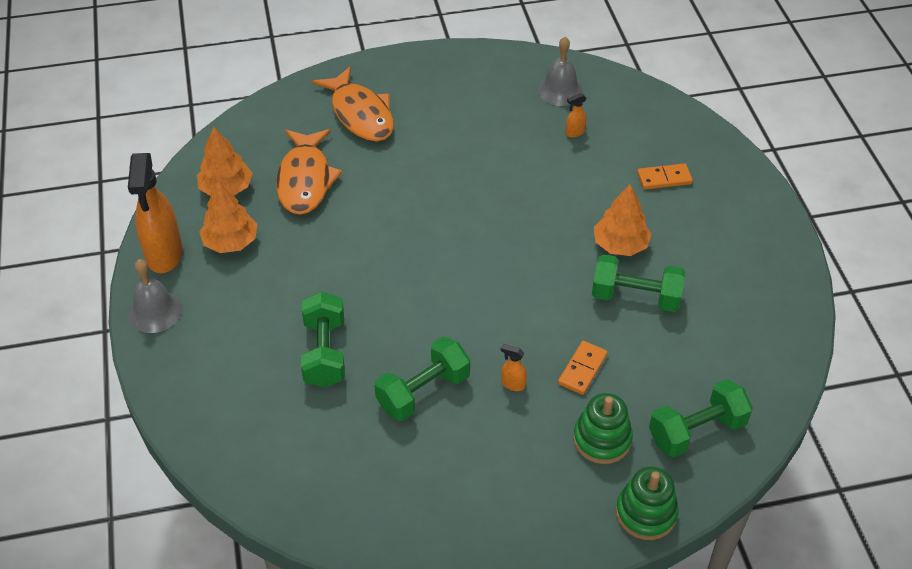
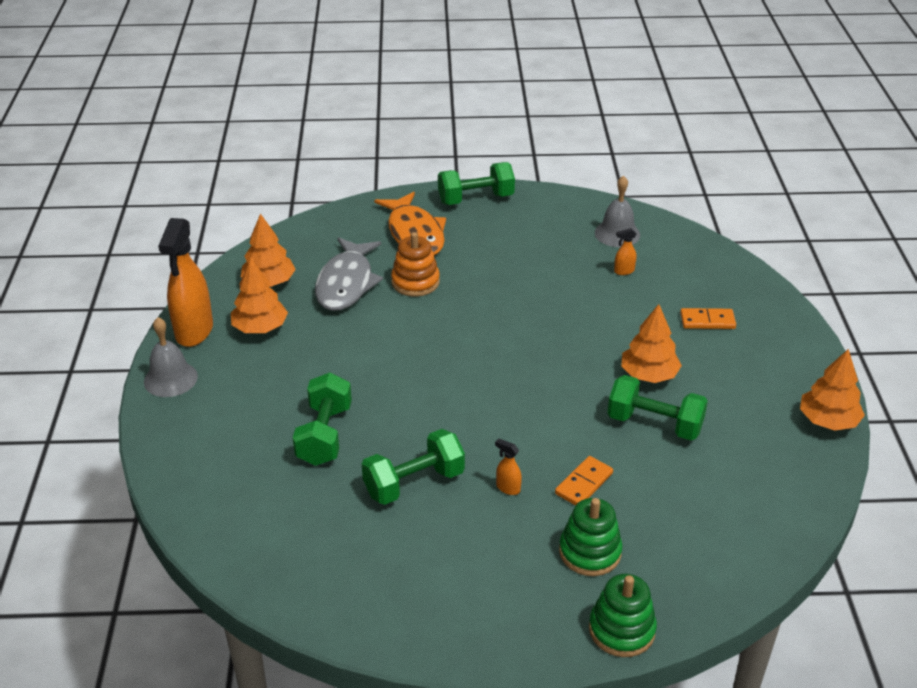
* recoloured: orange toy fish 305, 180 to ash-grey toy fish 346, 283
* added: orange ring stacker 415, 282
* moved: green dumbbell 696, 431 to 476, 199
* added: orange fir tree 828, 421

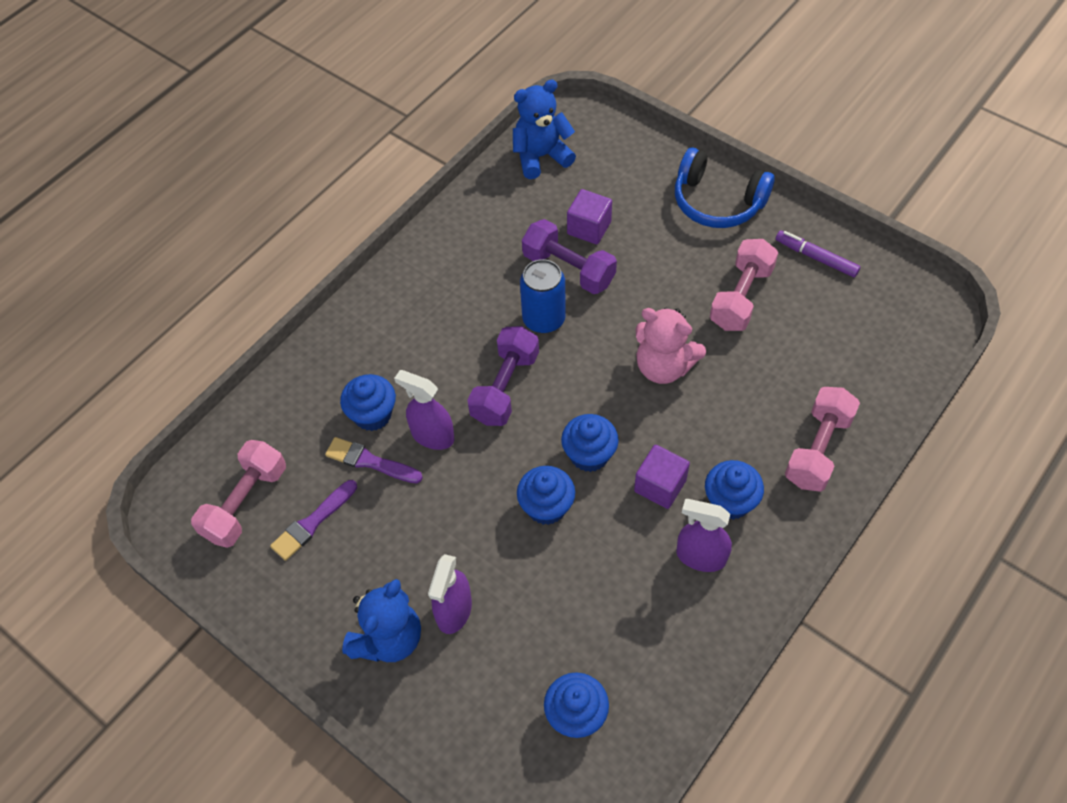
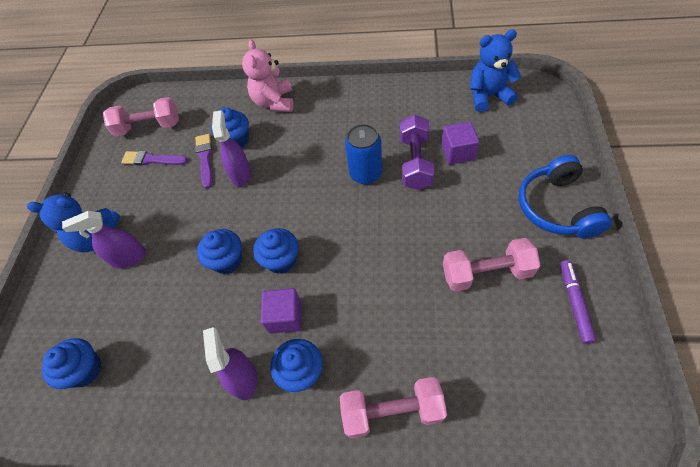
* moved: pink teddy 664, 366 to 274, 102
* turned: blue teddy 541, 157 = 488, 96 45 degrees counterclockwise
* removed: violet dumbbell 505, 387

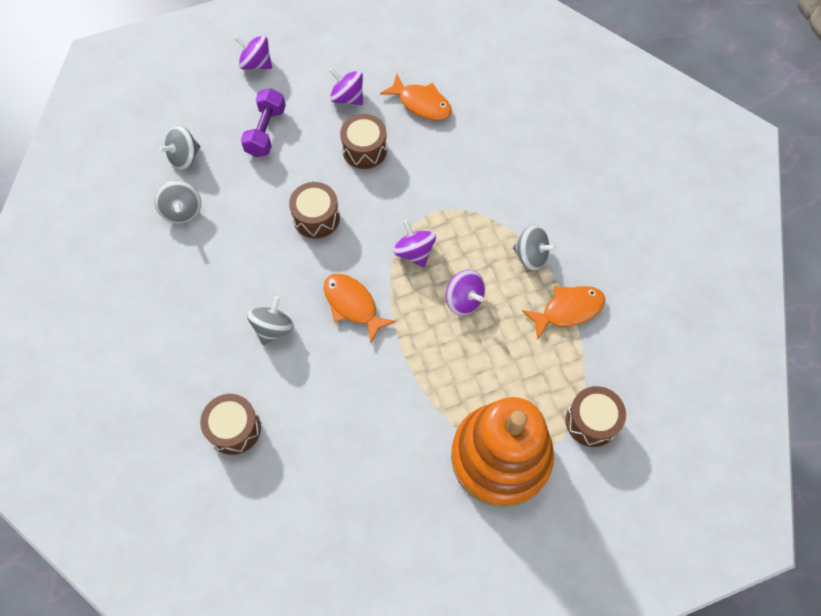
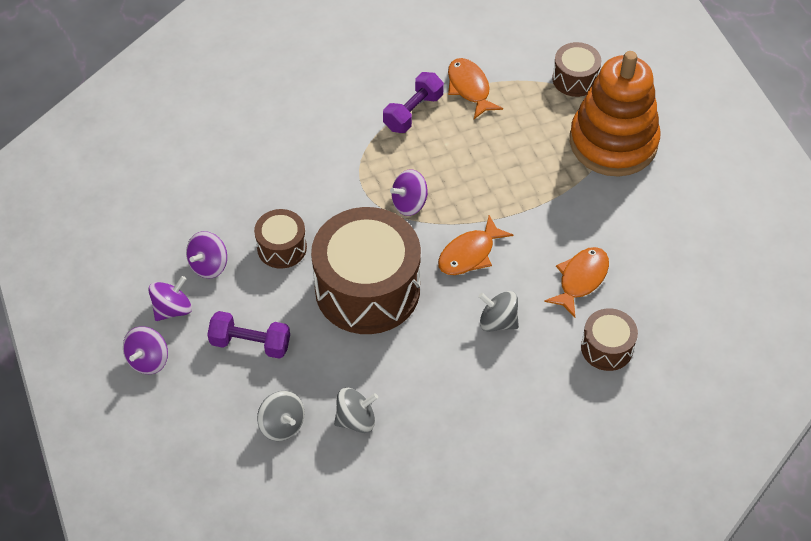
* moved: violet whirligig 464, 300 to 172, 309
* resized: brown toy drum 316, 218 = 367, 289 x2.08
* replaced: ash-grey whirligig 531, 256 to violet dumbbell 413, 112
* moved: orange toy fish 421, 103 to 581, 279

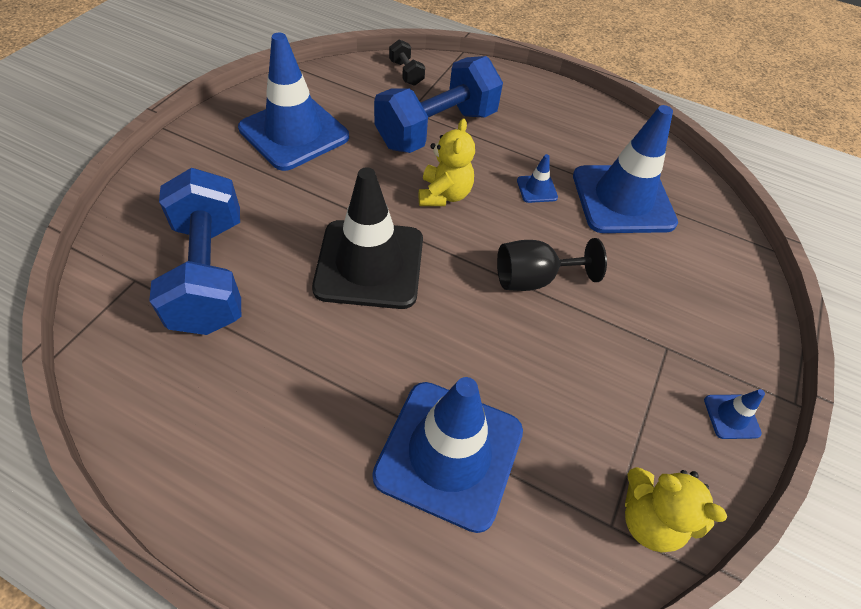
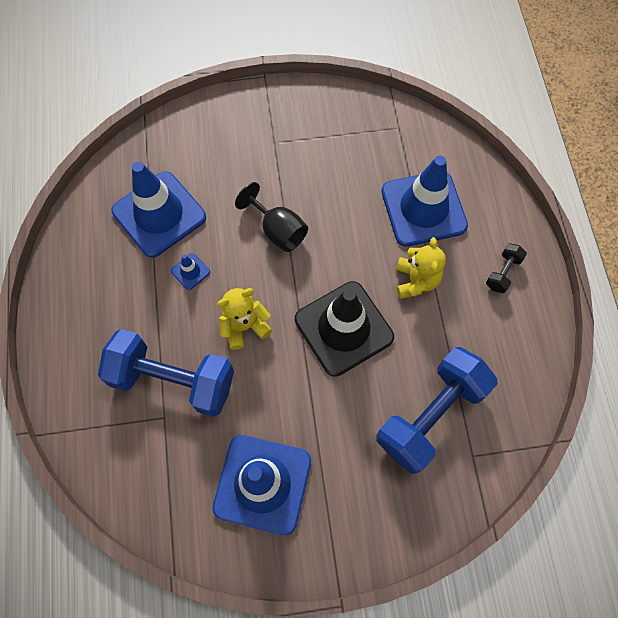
* moved: golden teddy 649, 519 to 416, 281
* moved: black dumbbell 406, 73 to 502, 273
* removed: blue road cone 731, 416

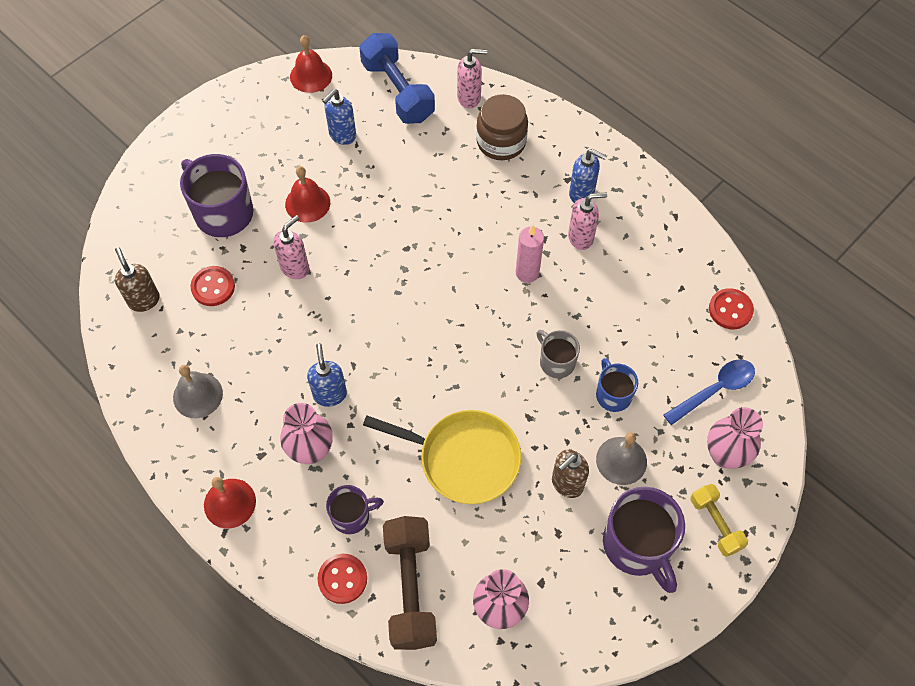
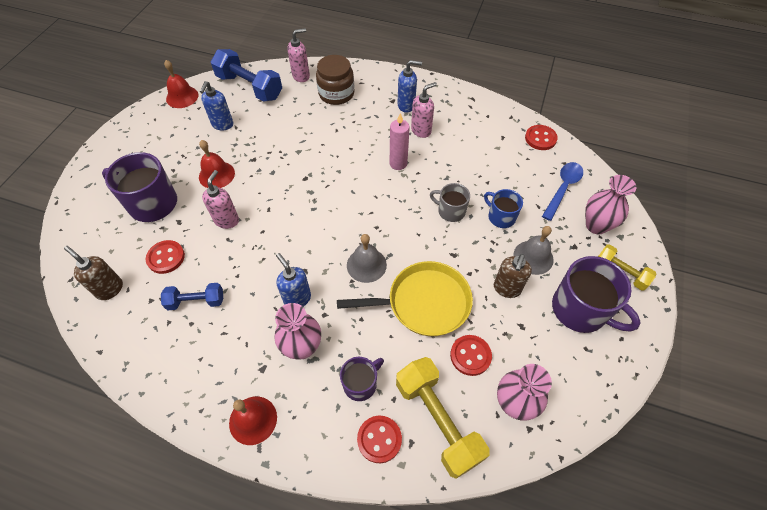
* added: blue dumbbell 196, 301
* moved: ash-grey hand bell 197, 395 to 366, 265
* recoloured: brown dumbbell 410, 588 to golden dumbbell 437, 420
* added: red button 470, 355

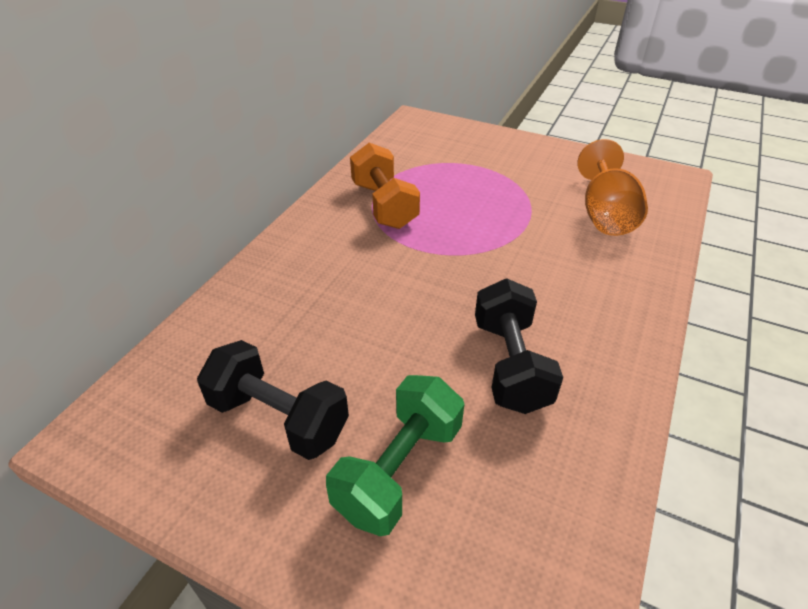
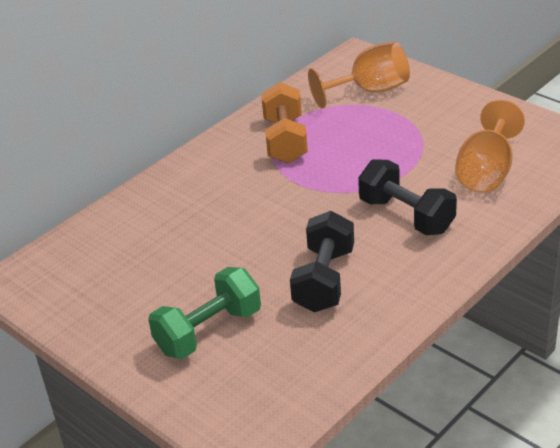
* added: orange wine glass 369, 91
* moved: black dumbbell 279, 418 to 406, 216

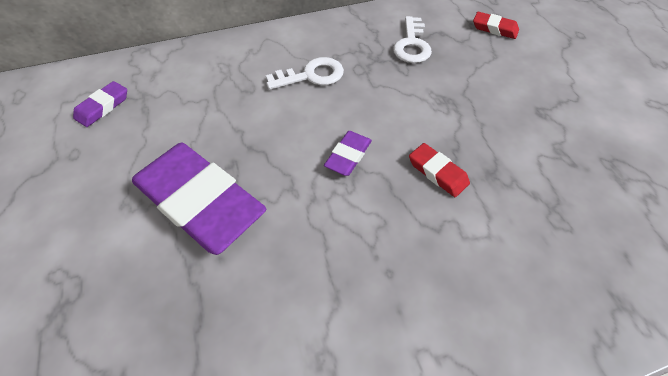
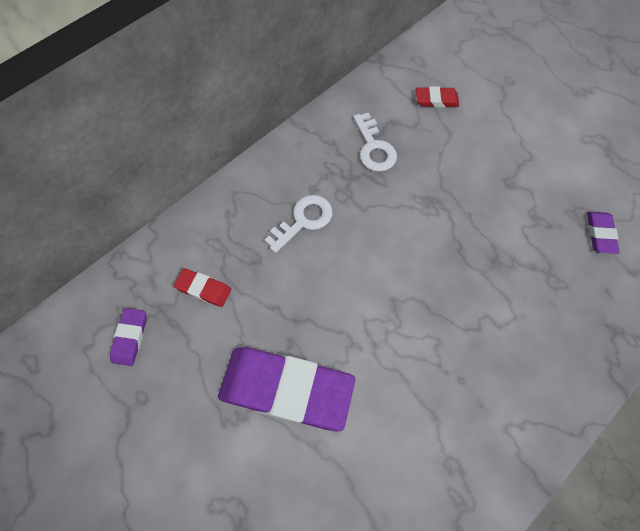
* moved: red pencil eraser 437, 172 to 203, 289
* moved: violet pencil eraser 348, 156 to 600, 234

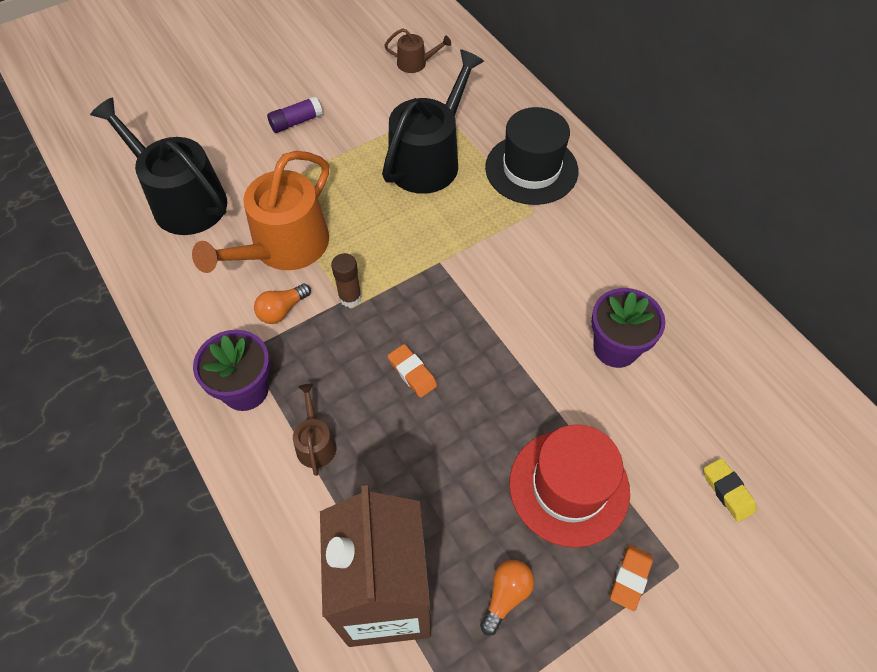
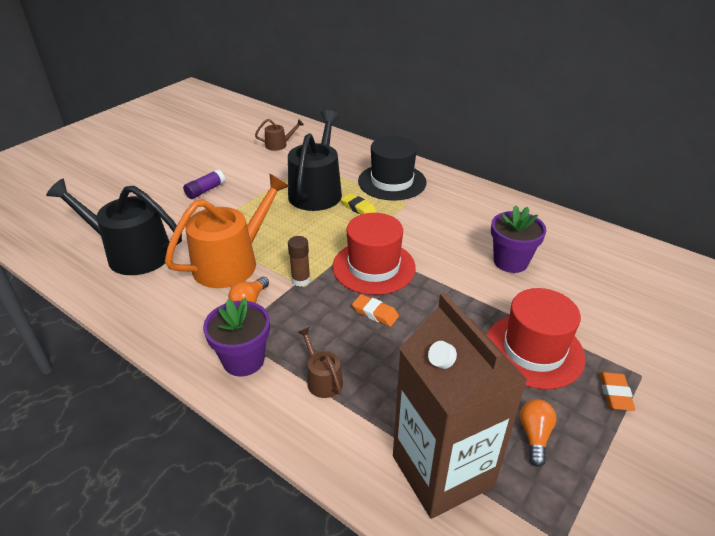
* turned: orange watering pot 284, 247 = 231, 262 150 degrees counterclockwise
* added: red tall hat 373, 267
* moved: golden pencil eraser 727, 491 to 358, 208

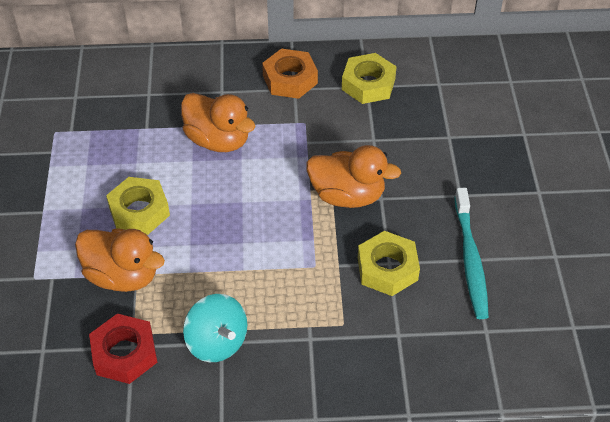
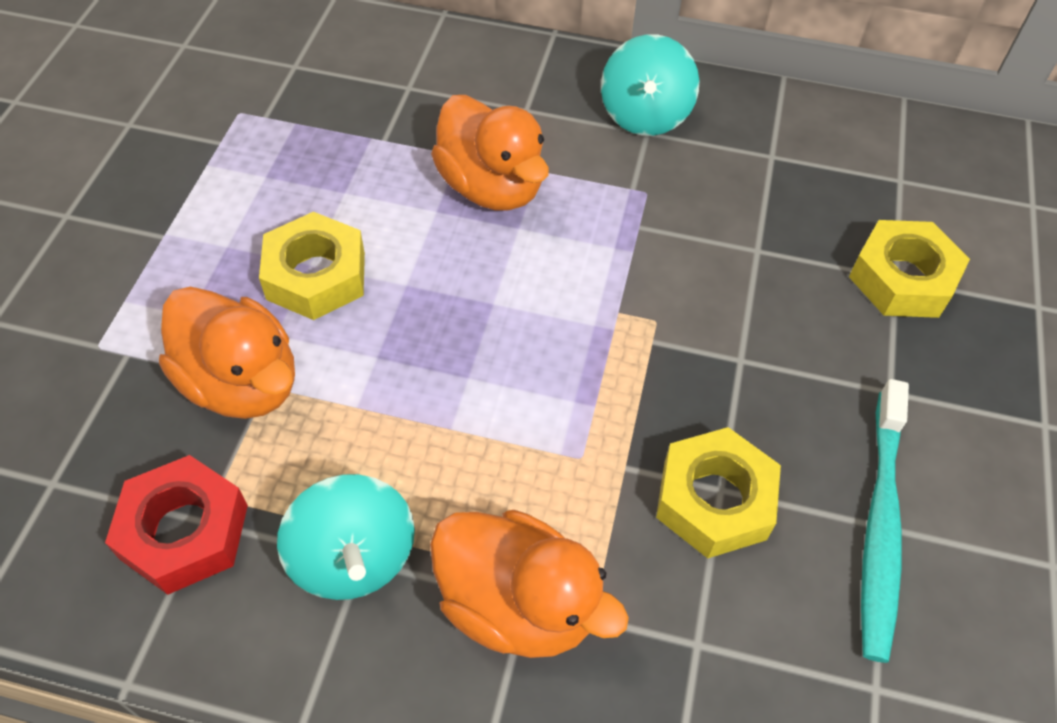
* moved: orange duck 347, 195 to 517, 604
* replaced: orange nut 290, 79 to teal whirligig 645, 115
* moved: golden nut 368, 84 to 902, 278

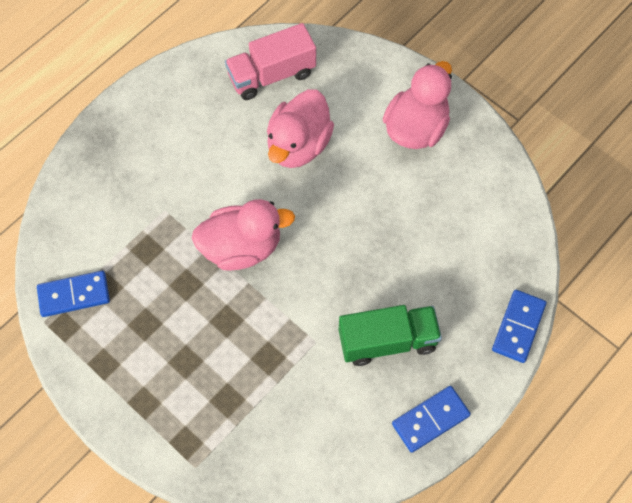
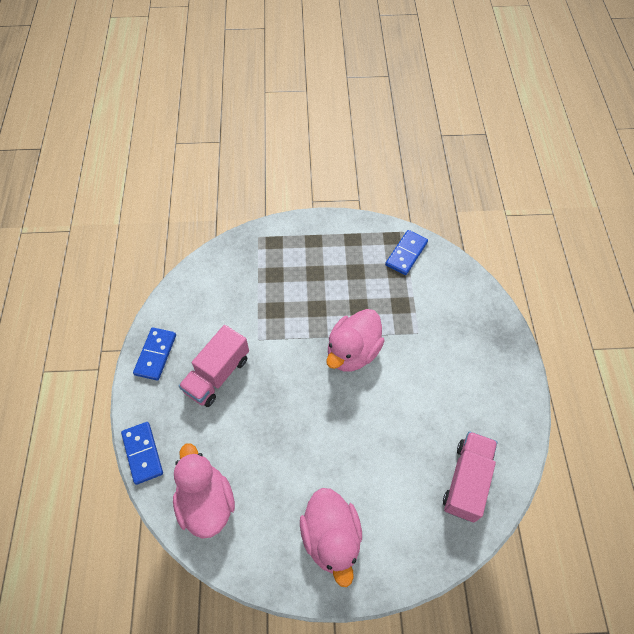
* moved: pink duck 298, 145 to 206, 502
* recoloured: green lorry 387, 341 to pink lorry 217, 374

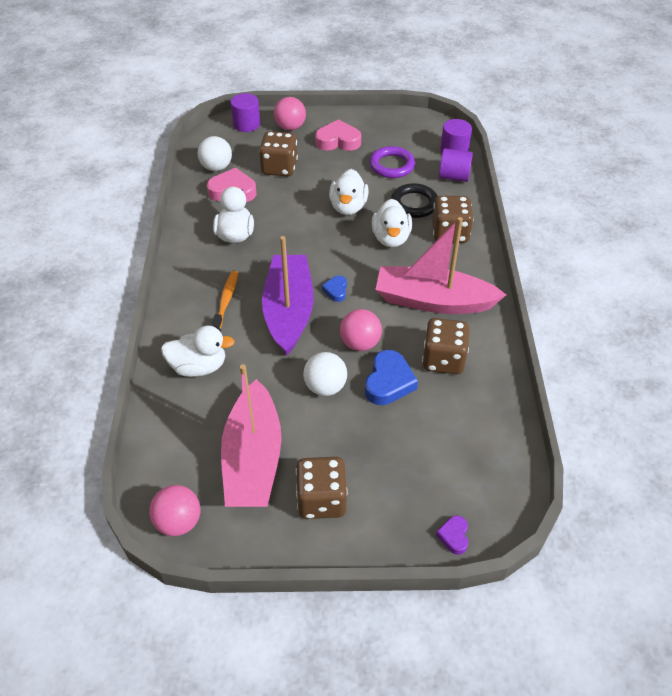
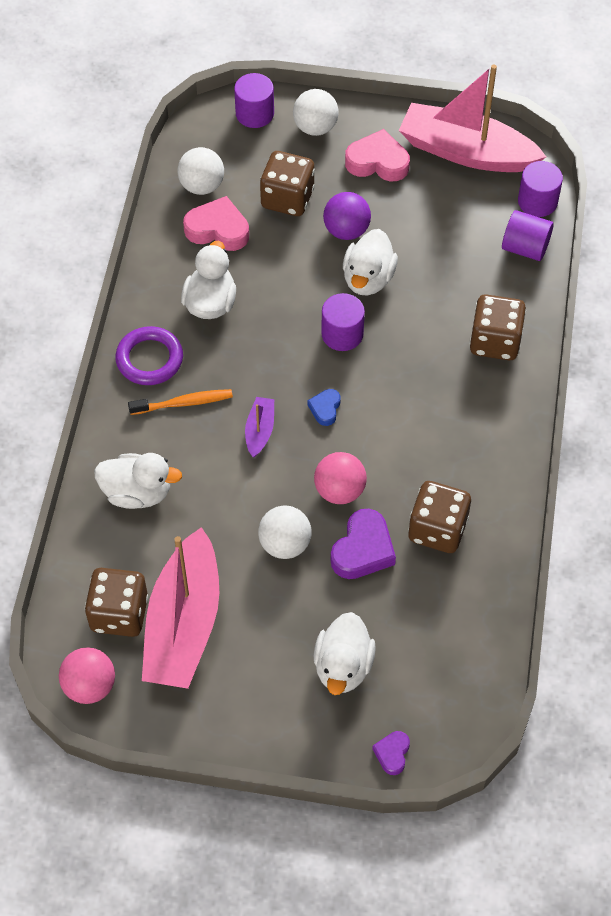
* moved: brown dice 321, 500 to 119, 614
* moved: violet ring 392, 165 to 149, 359
* turned: orange toothbrush 226, 301 = 184, 403 60 degrees clockwise
* resized: violet toy boat 289, 311 = 260, 431 x0.43
* recoloured: pink sphere 290, 127 to snow-white sphere 315, 127
* moved: snow-white duck 391, 238 to 343, 666
* added: violet cylinder 342, 334
* added: violet sphere 346, 230
* recoloured: blue love heart 388, 382 to violet love heart 363, 549
* moved: pink toy boat 433, 301 to 466, 152
* removed: black ring 414, 204

